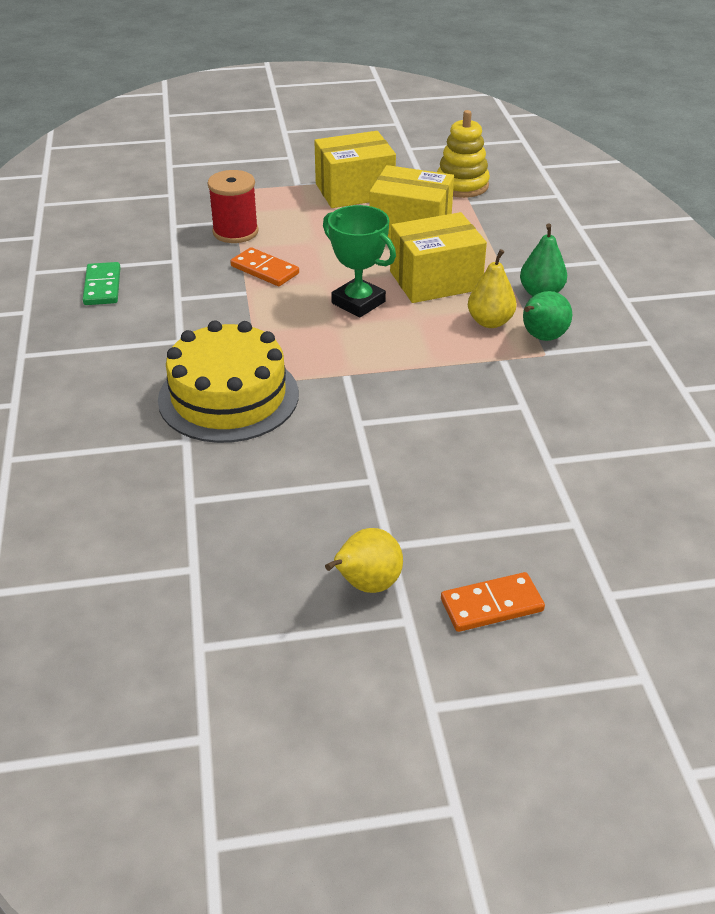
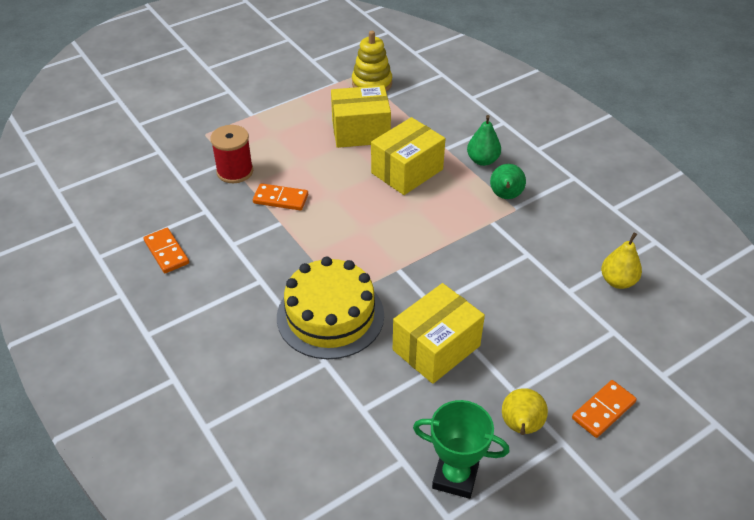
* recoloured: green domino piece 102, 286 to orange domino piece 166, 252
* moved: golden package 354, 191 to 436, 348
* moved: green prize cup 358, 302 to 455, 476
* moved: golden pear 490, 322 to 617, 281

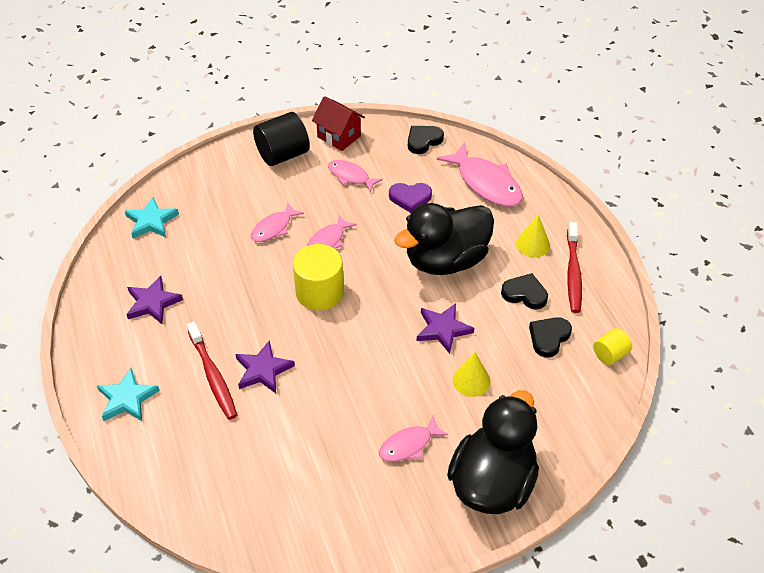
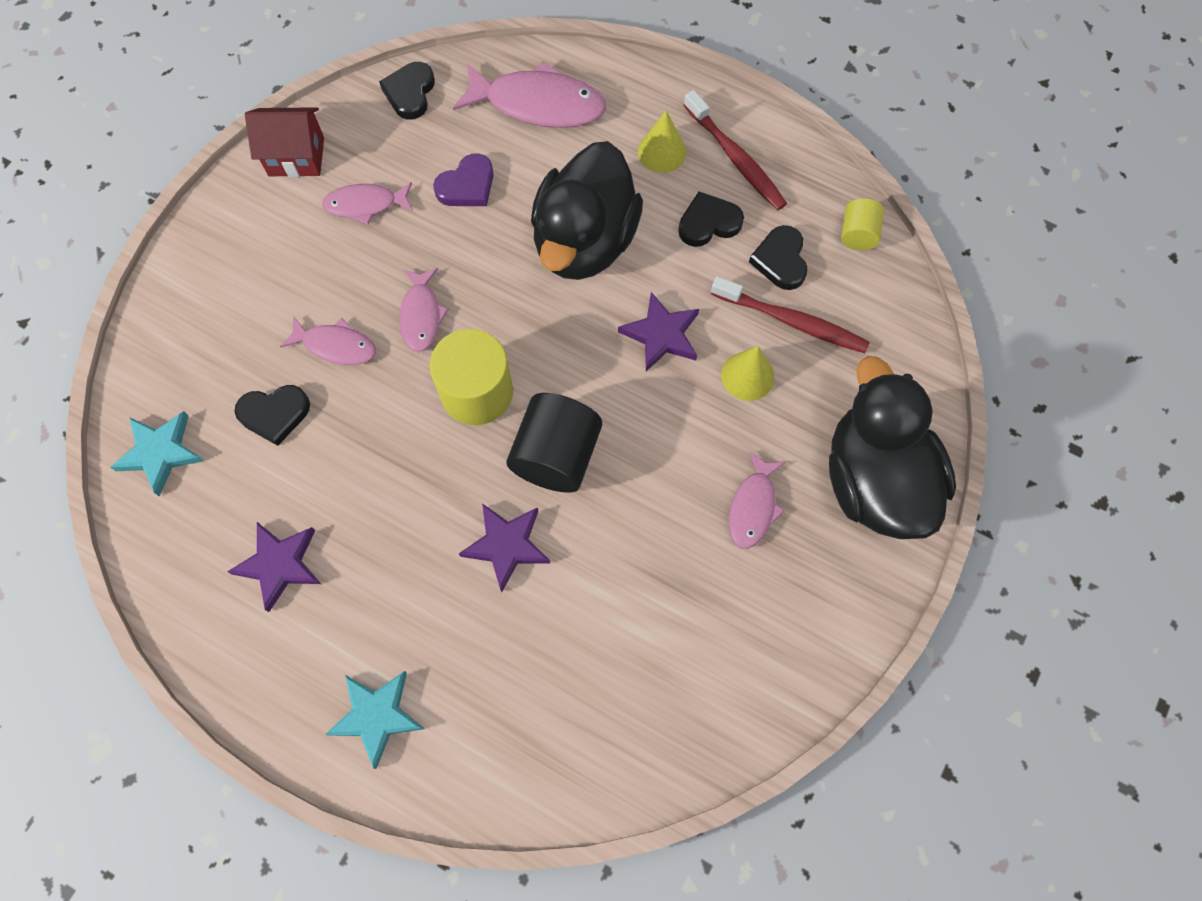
* added: black love heart 274, 414
* turned: pink toy fish 273, 228 = 336, 346 75 degrees counterclockwise
* moved: black cylinder 283, 154 to 556, 456
* moved: red toothbrush 213, 376 to 792, 321

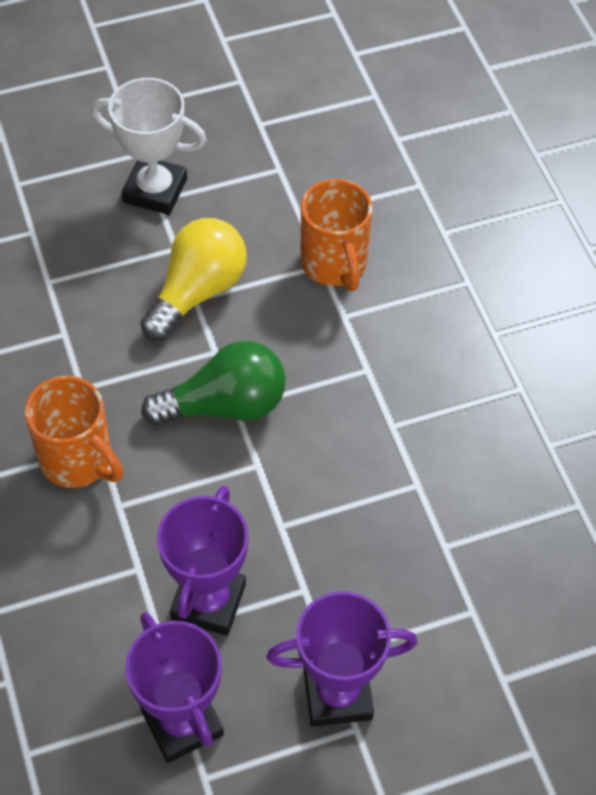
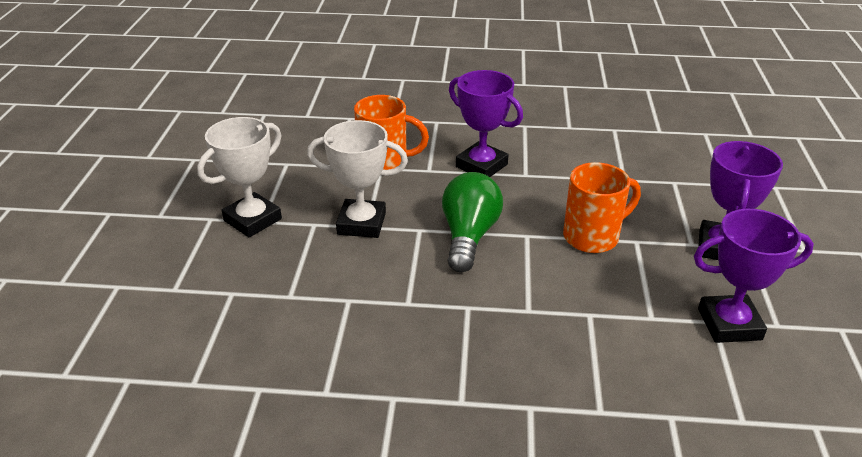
* replaced: golden bulb 197, 292 to snow-white prize cup 361, 223
* moved: violet prize cup 208, 601 to 481, 166
* moved: orange tea mug 78, 460 to 593, 237

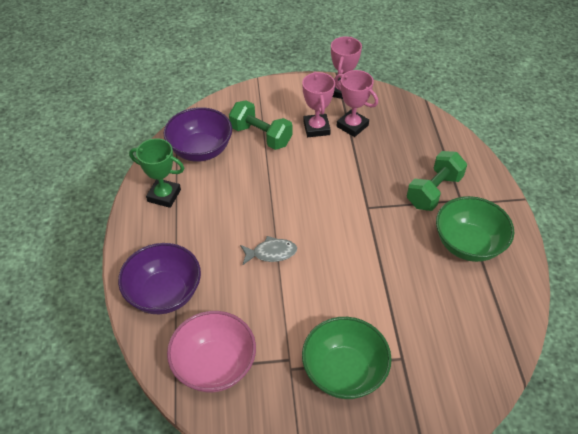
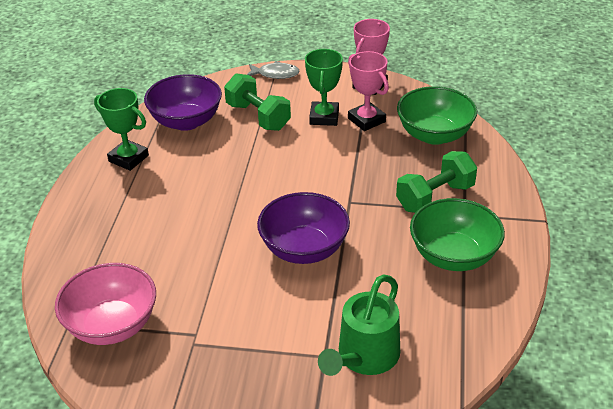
* moved: ash-grey toy fish 271, 253 to 275, 74
* moved: violet bowl 164, 293 to 304, 249
* recoloured: pink prize cup 316, 128 to green prize cup 324, 117
* added: green watering pot 364, 358
* moved: green bowl 344, 371 to 434, 135

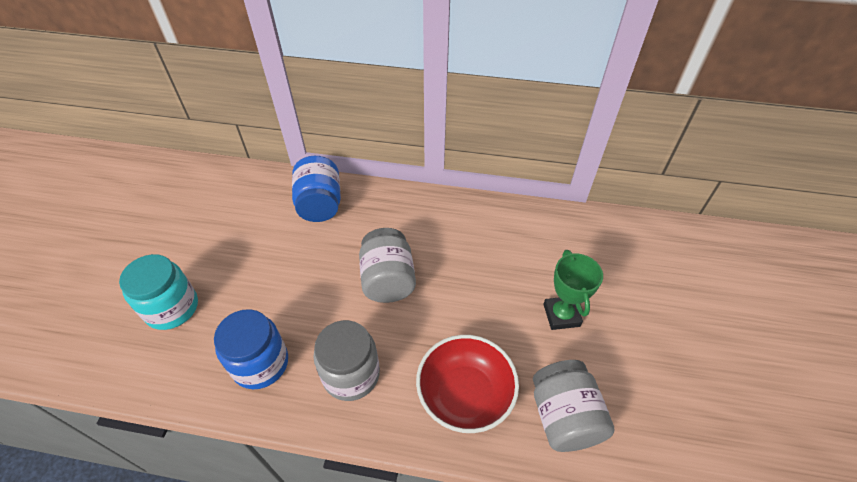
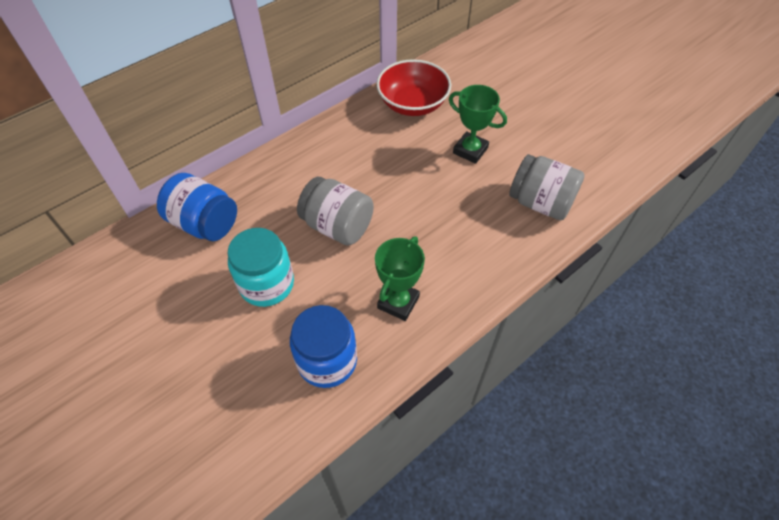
* moved: teal jar 172, 308 to 267, 284
* replaced: ash-grey jar 351, 374 to green prize cup 398, 302
* moved: red bowl 465, 394 to 413, 104

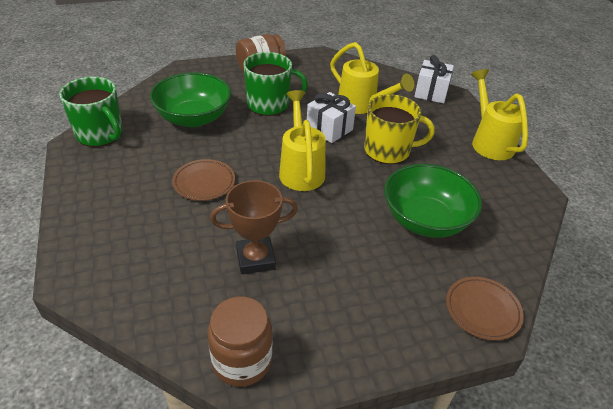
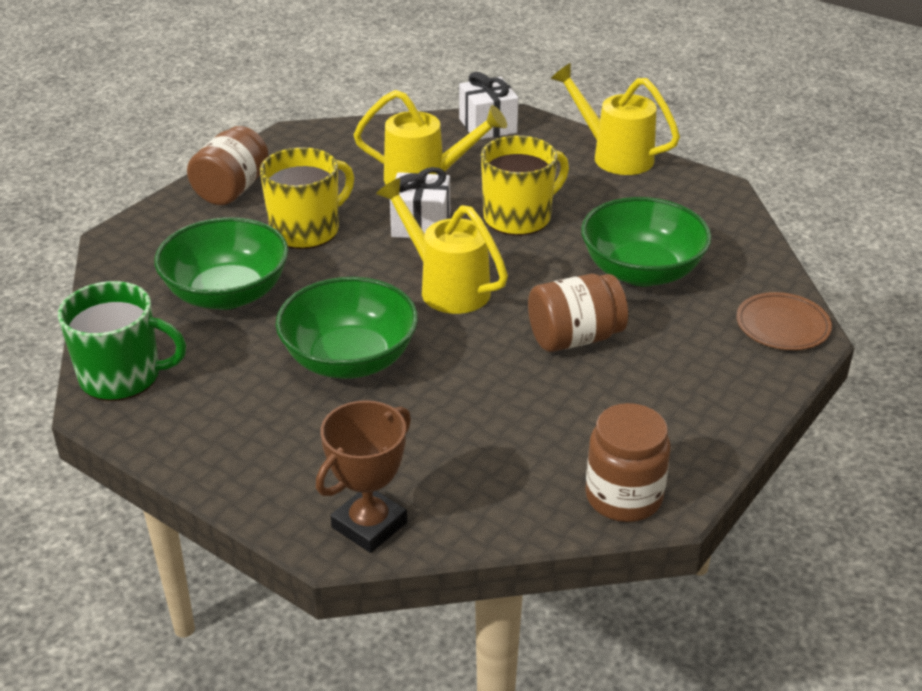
* recoloured: green tea mug 269, 104 to golden tea mug 306, 230
* replaced: brown flat dish 204, 182 to green bowl 349, 359
* moved: brown prize cup 255, 259 to 369, 525
* added: brown jar 575, 338

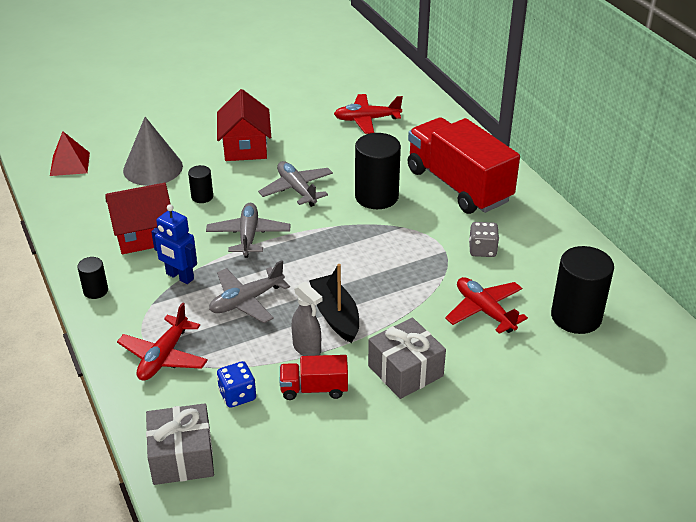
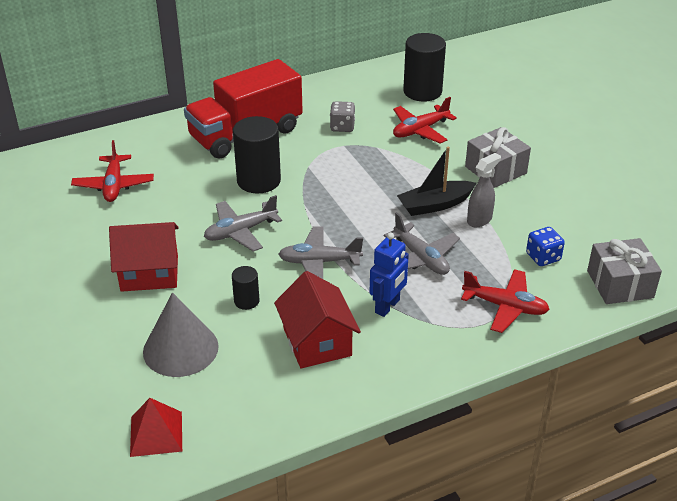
* removed: black cylinder 95, 291
* removed: red lorry 314, 389

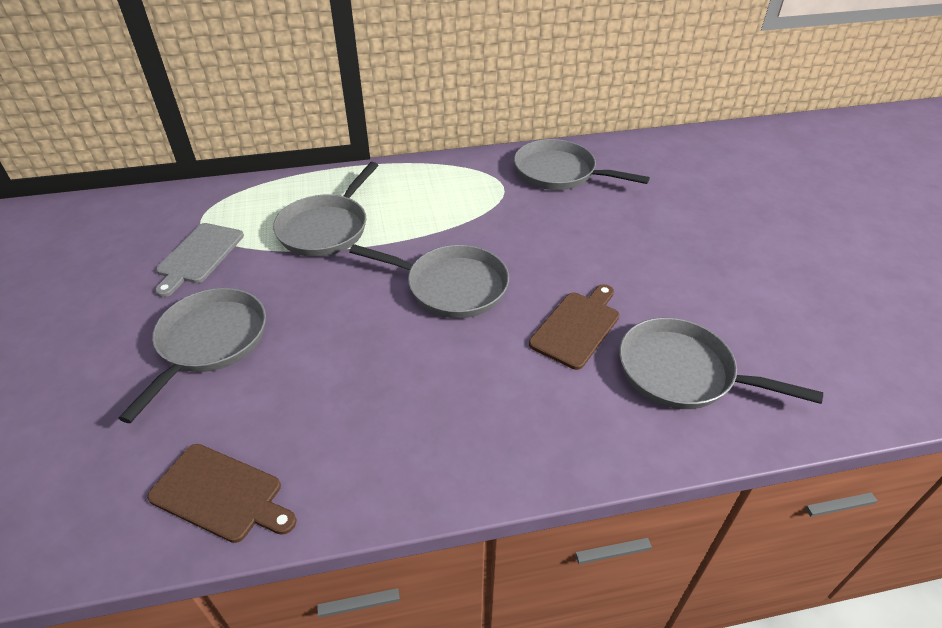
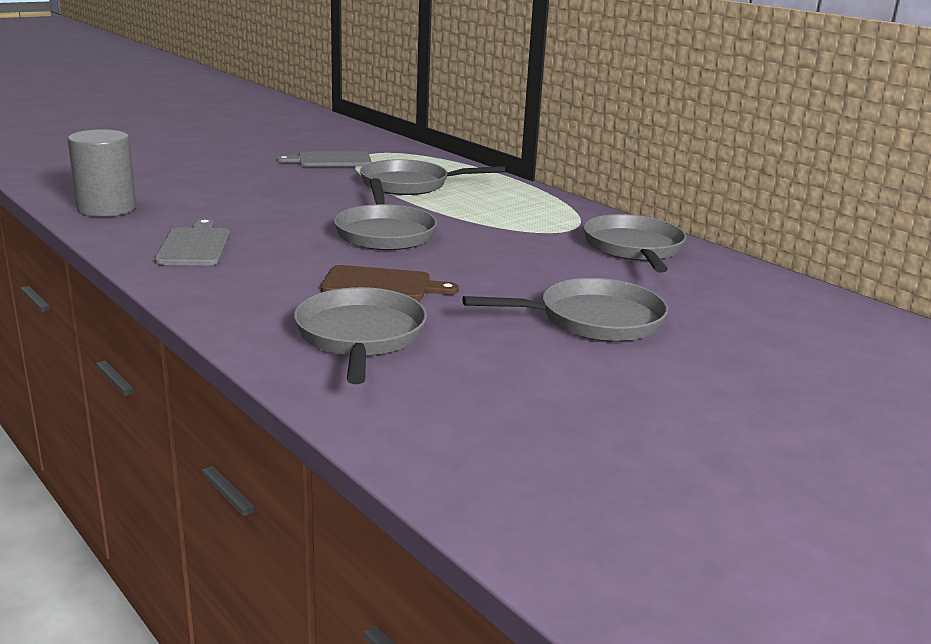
* replaced: brown cutting board 220, 494 to ash-grey cylinder 107, 208
* added: ash-grey cutting board 194, 246
* moved: ash-grey frying pan 210, 342 to 593, 320

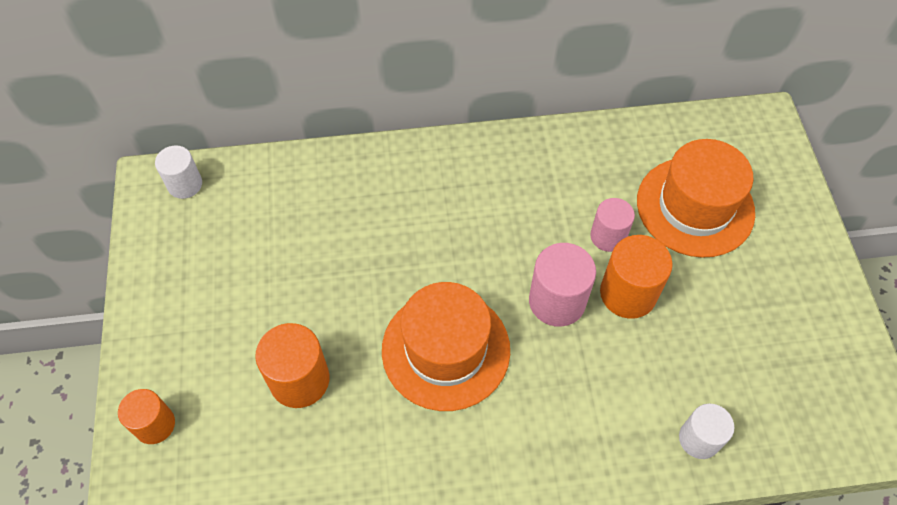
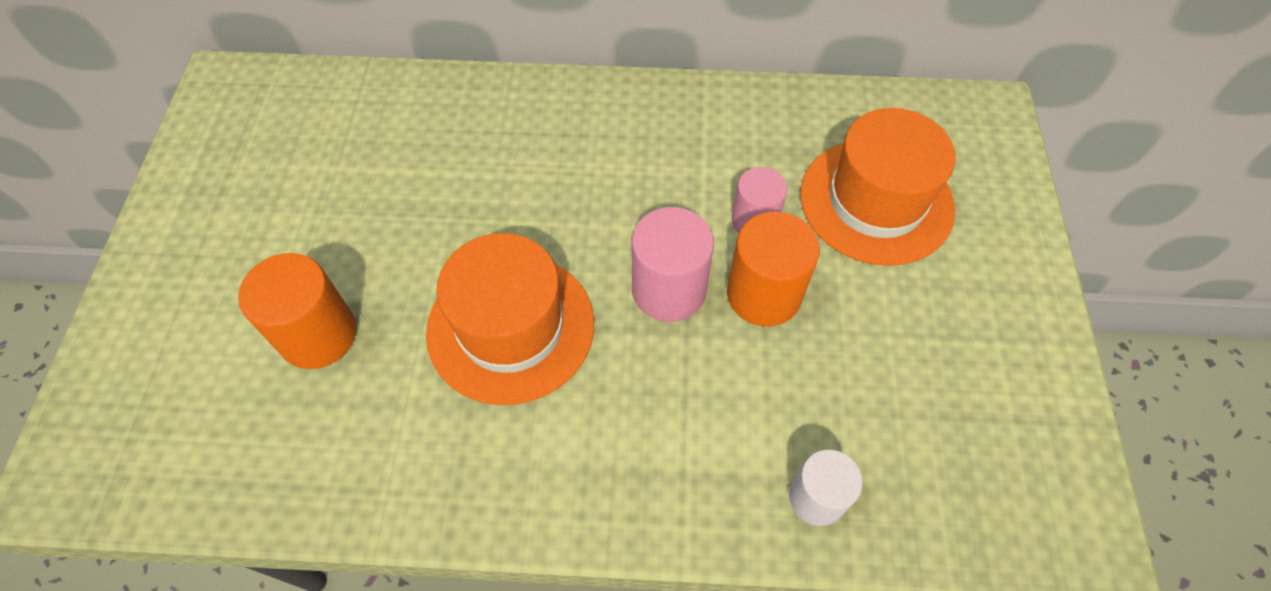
* removed: orange cylinder 155, 424
* removed: snow-white cylinder 185, 184

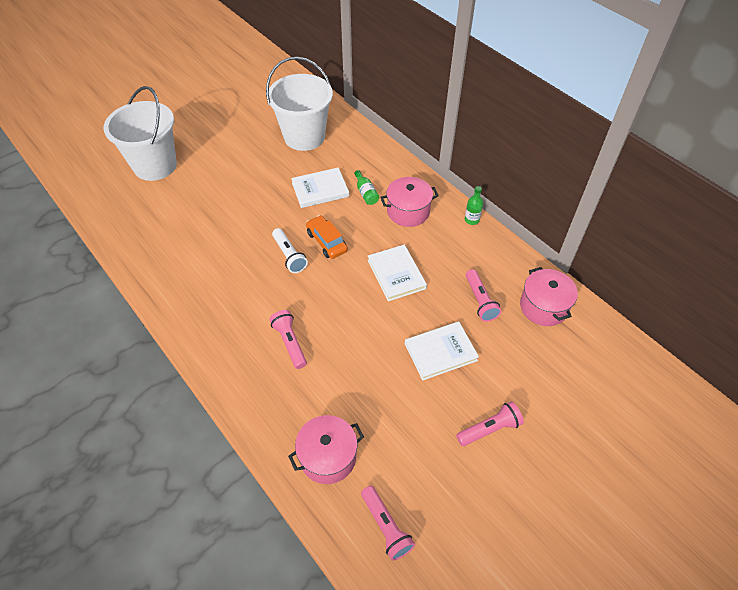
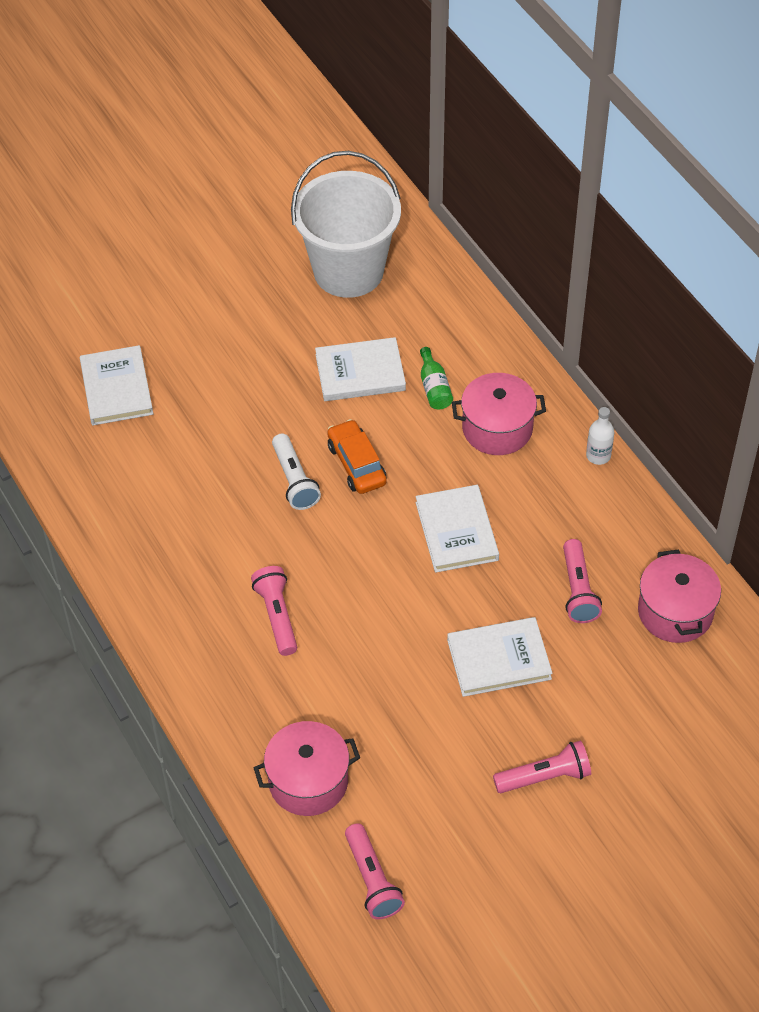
* added: snow-white hardback 116, 388
* recoloured: green drink bottle 471, 220 to snow-white drink bottle 598, 455
* removed: snow-white bucket 155, 165

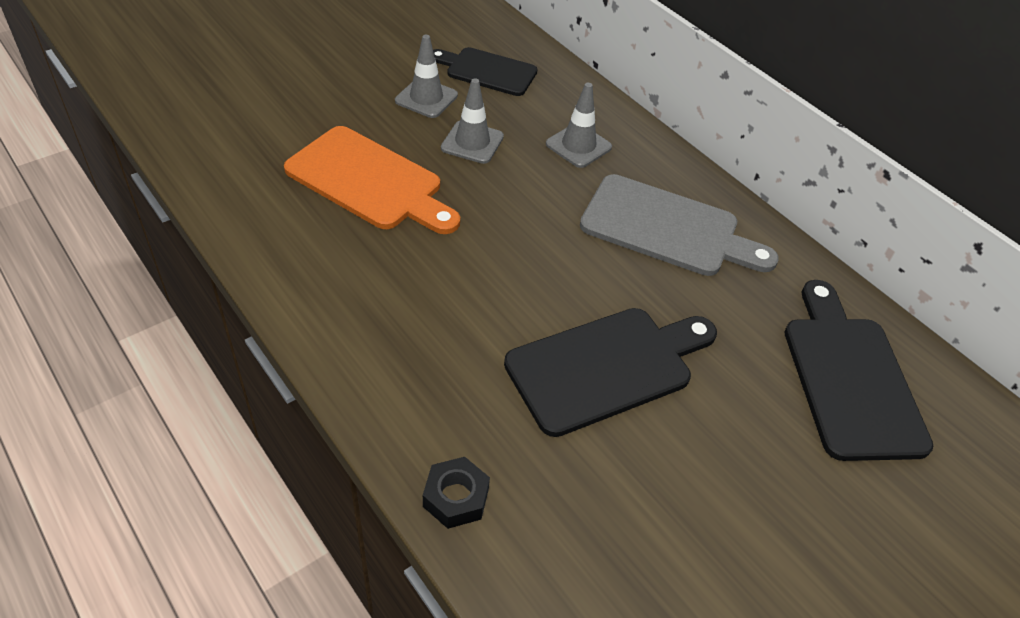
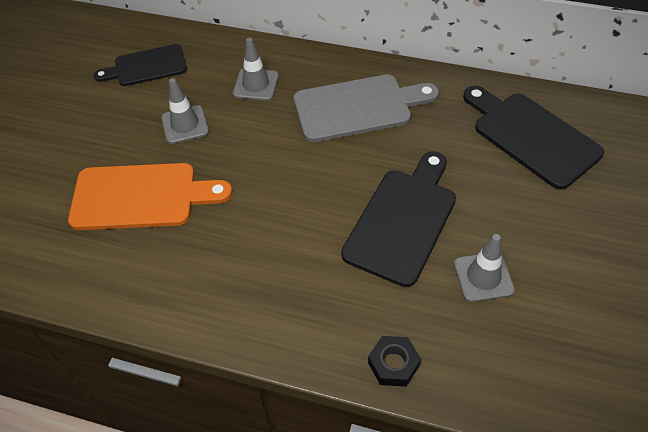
* moved: ash-grey road cone 426, 98 to 483, 277

